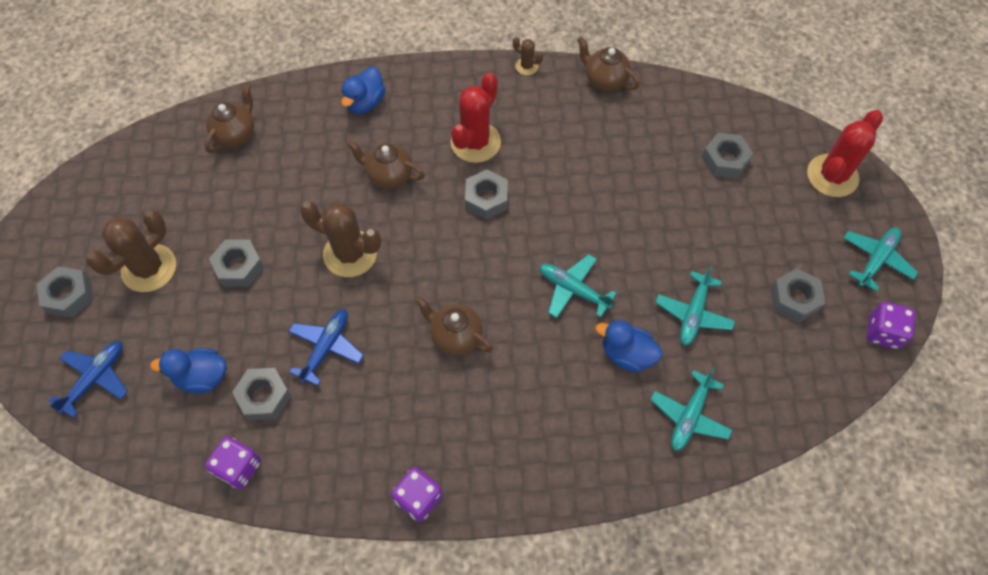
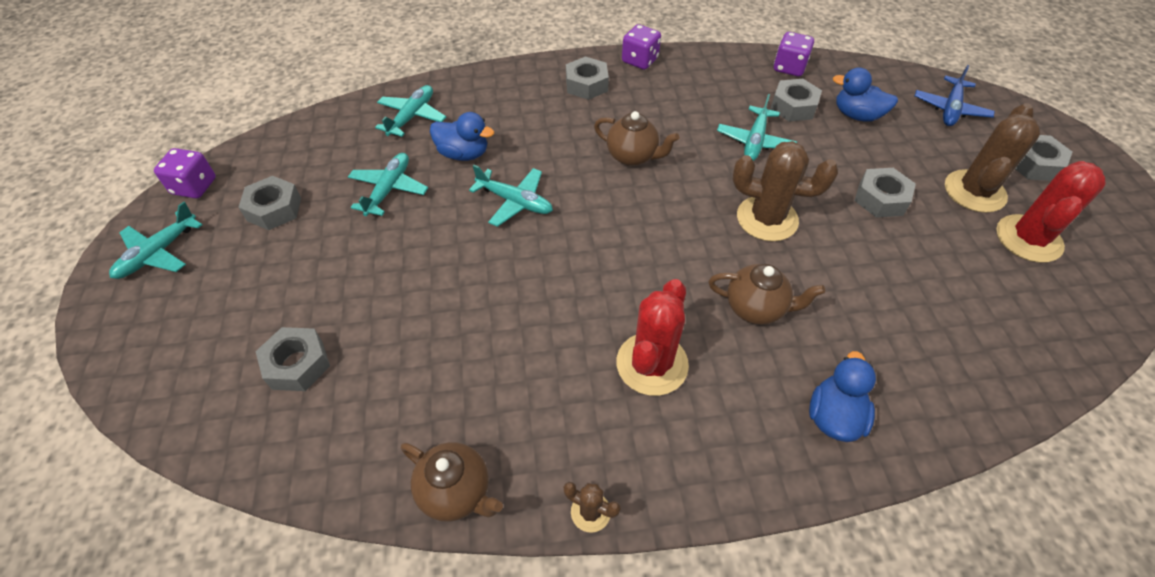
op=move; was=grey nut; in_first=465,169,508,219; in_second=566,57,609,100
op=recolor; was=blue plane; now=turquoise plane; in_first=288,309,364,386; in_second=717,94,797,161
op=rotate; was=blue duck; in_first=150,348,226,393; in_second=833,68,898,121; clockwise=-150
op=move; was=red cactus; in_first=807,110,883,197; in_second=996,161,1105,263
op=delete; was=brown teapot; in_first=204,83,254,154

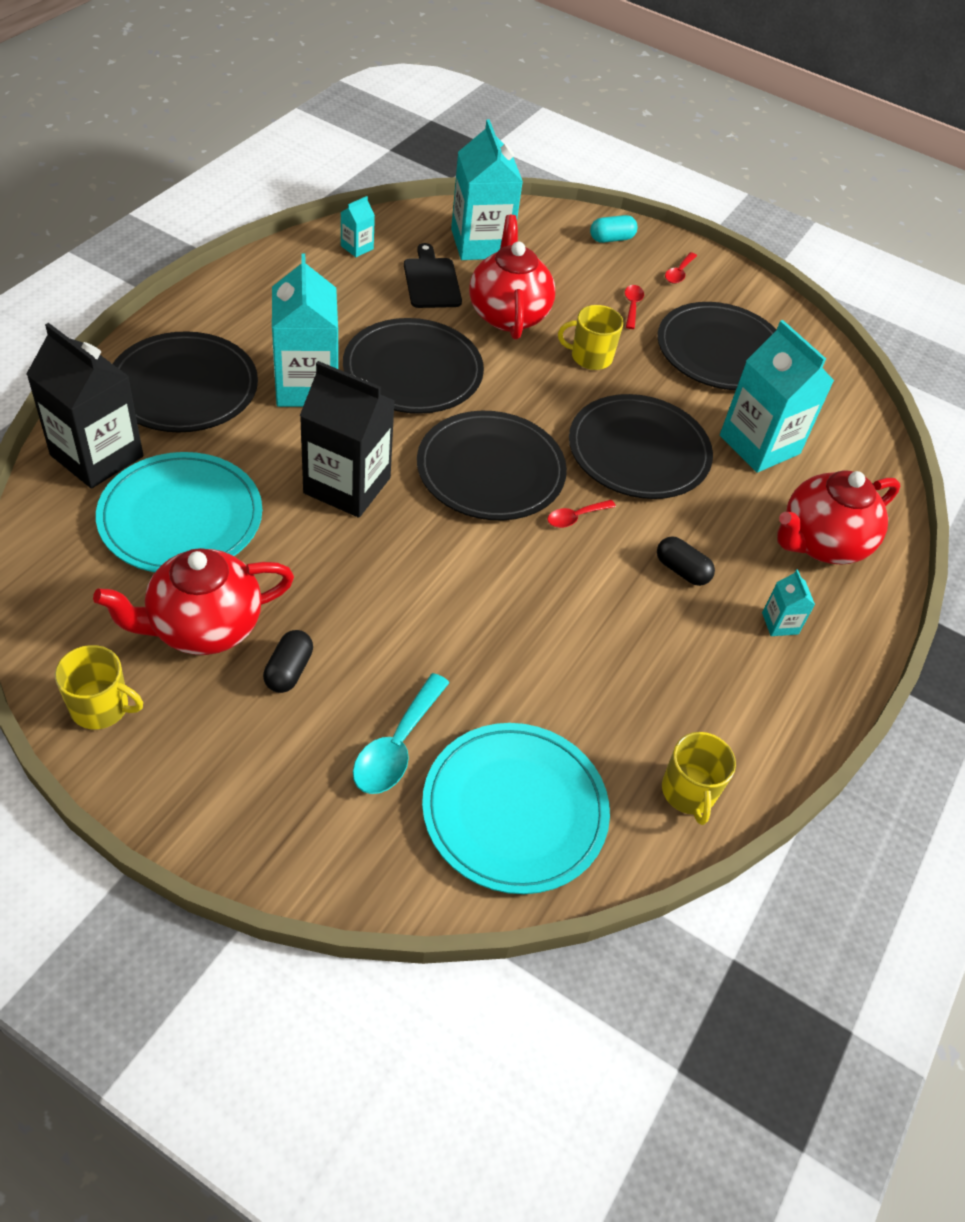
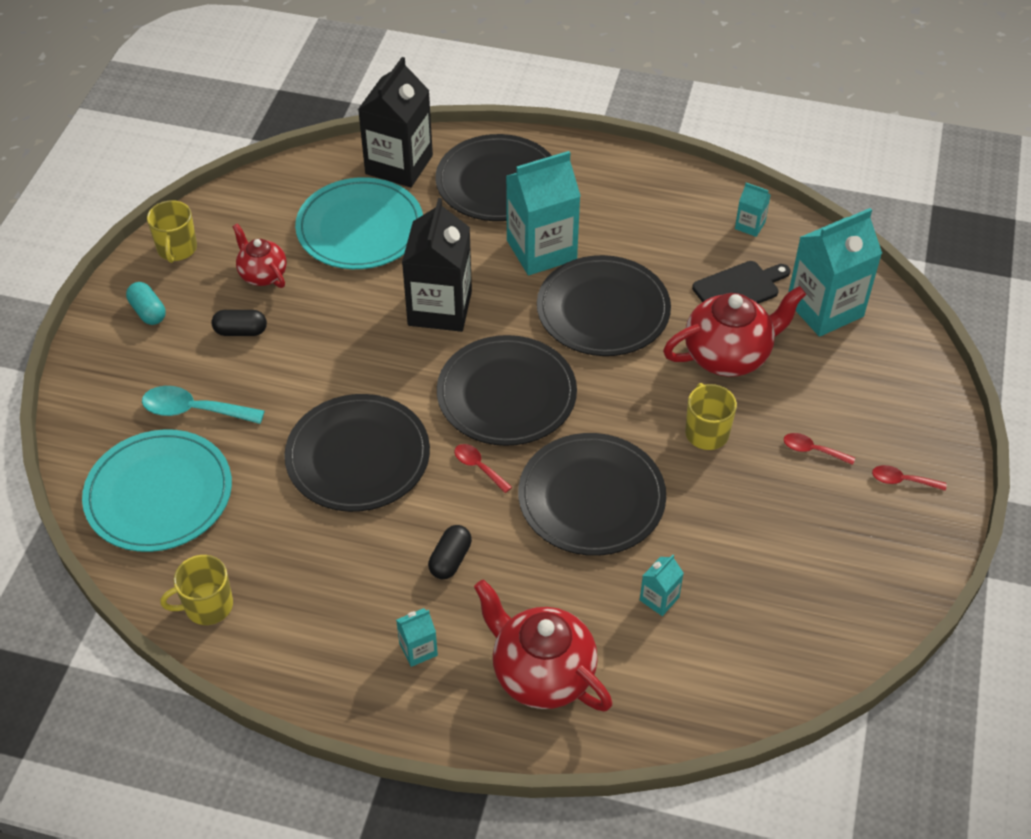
op=move; was=turquoise capsule; in_first=590,215,638,243; in_second=126,282,166,325
op=resize; was=red teapot; in_first=93,548,294,655; in_second=232,223,287,288; ratio=0.59
op=move; was=black plate; in_first=657,302,777,390; in_second=284,394,430,512
op=resize; was=turquoise carton; in_first=720,320,834,473; in_second=640,555,684,616; ratio=0.45
op=rotate; was=red spoon; in_first=625,285,644,329; in_second=784,433,855,465; clockwise=-150

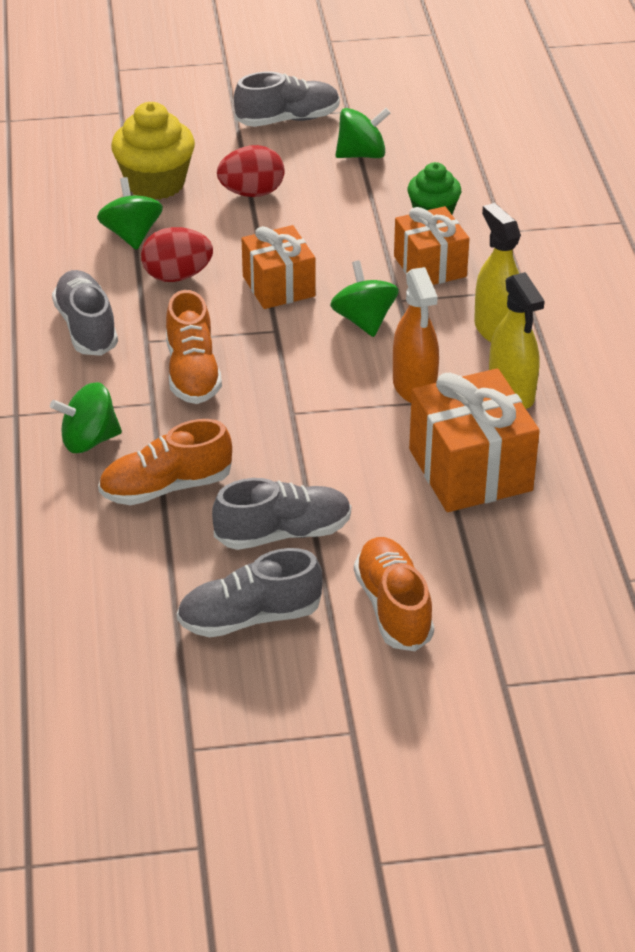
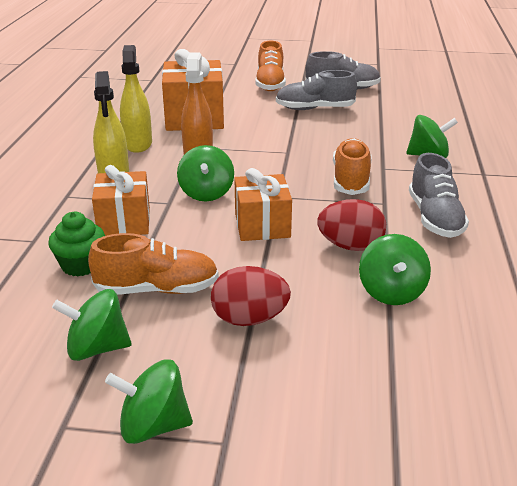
op=move; was=orange shoe; in_first=98,419,232,505; in_second=88,233,219,295
op=replace; was=grey shoe; now=green spinning top; in_first=234,72,340,127; in_second=105,359,193,444
op=delete; was=yellow cupcake; in_first=111,102,195,200

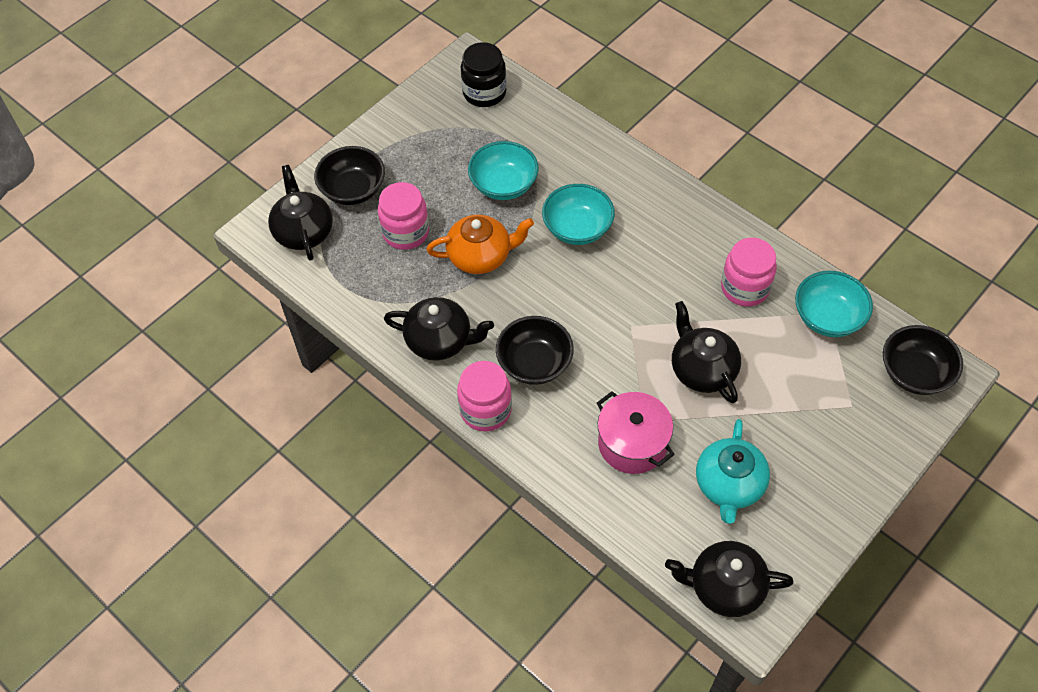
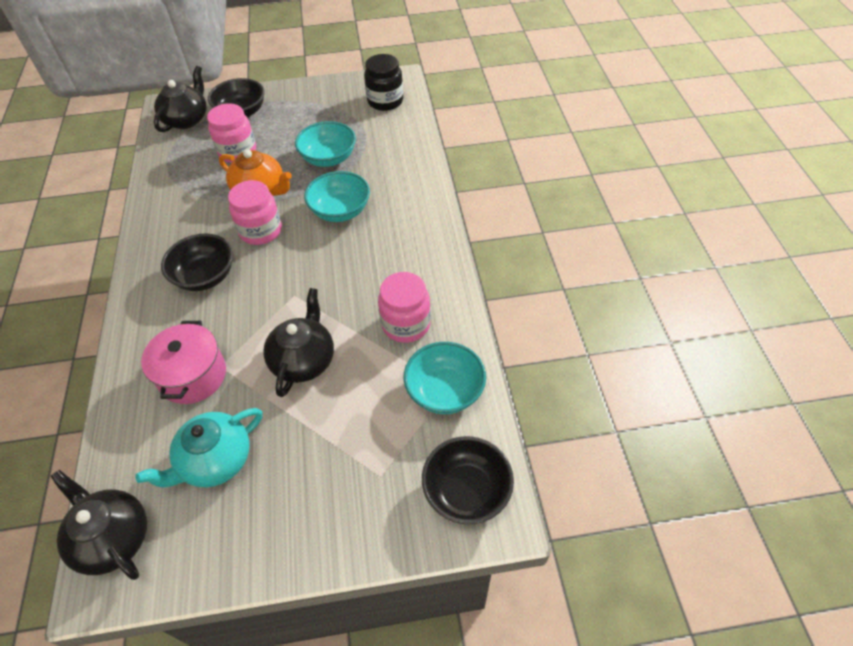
op=move; was=pink jar; in_first=457,361,512,431; in_second=228,180,282,245
op=delete; was=black teapot; in_first=384,297,494,361

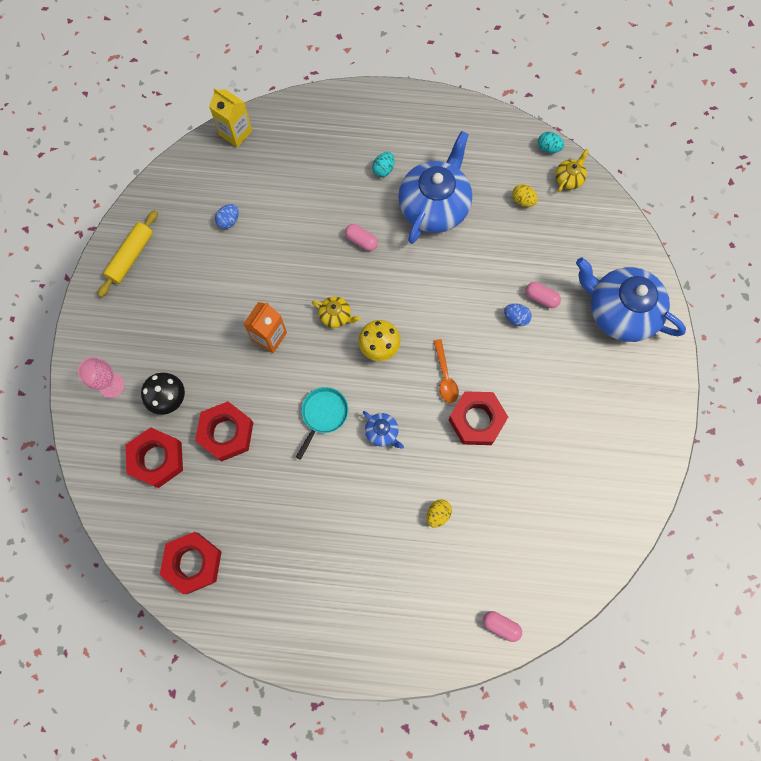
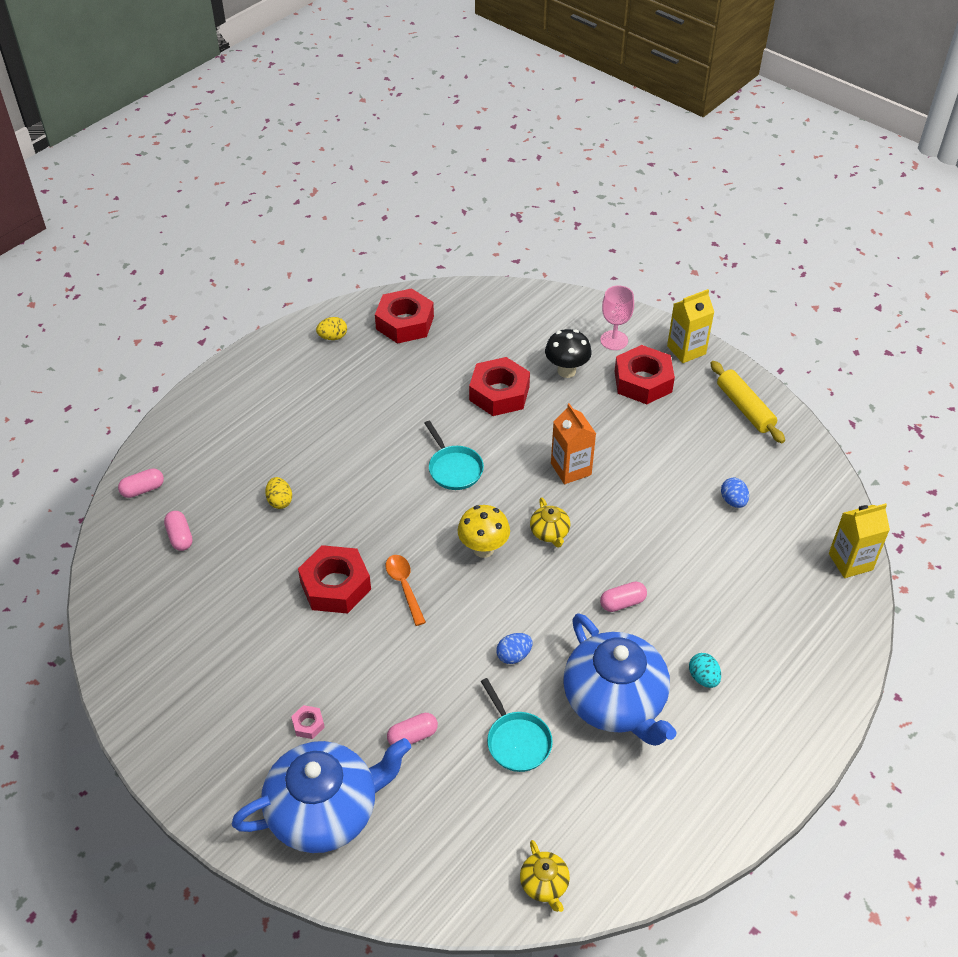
op=insert; now=pink capsule; in_second=164,511,193,551
op=insert; now=pink nut; in_second=291,705,325,739
op=move; was=yellow egg; in_first=512,184,538,207; in_second=316,317,347,340
op=rotate; was=orange spoon; in_first=433,339,459,403; in_second=385,555,426,626; clockwise=45
op=insert; now=turquoise pan; in_second=481,678,553,772
op=move; was=blue egg; in_first=504,304,532,326; in_second=496,633,532,664
op=rotate; was=yellow teapot; in_first=312,296,360,328; in_second=530,497,570,548; clockwise=-75
op=move; was=red nut; in_first=126,427,183,488; in_second=615,345,675,404
op=insert; now=yellow carton; in_second=667,289,714,363
op=delete; was=blue teapot; in_first=363,411,404,449
op=delete; was=turquoise egg; in_first=538,132,564,153

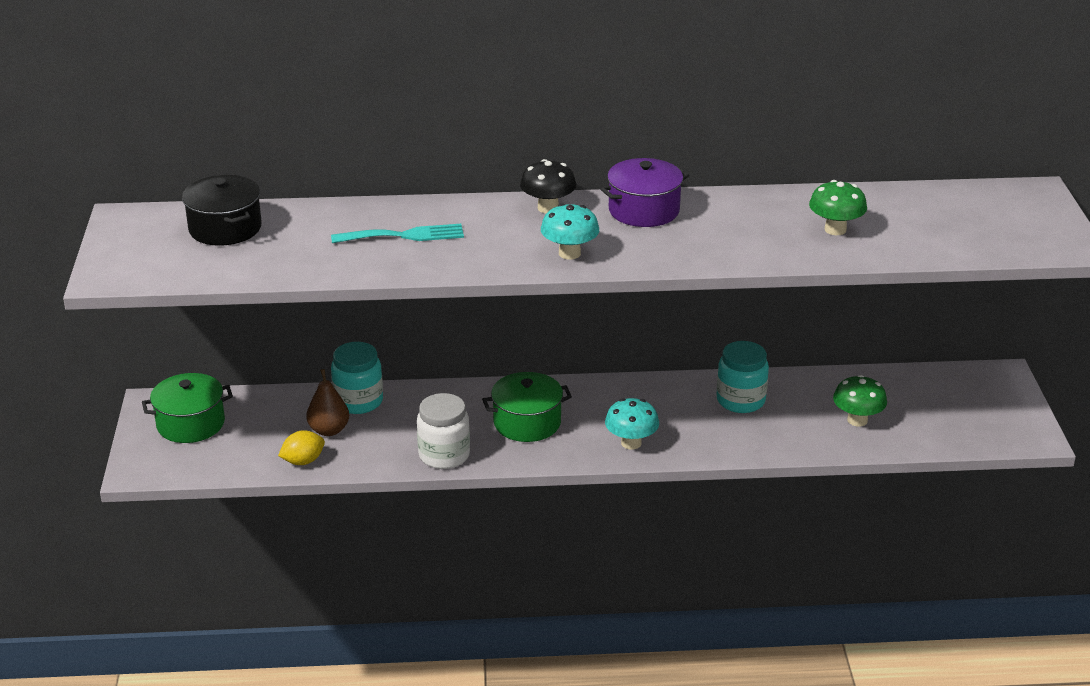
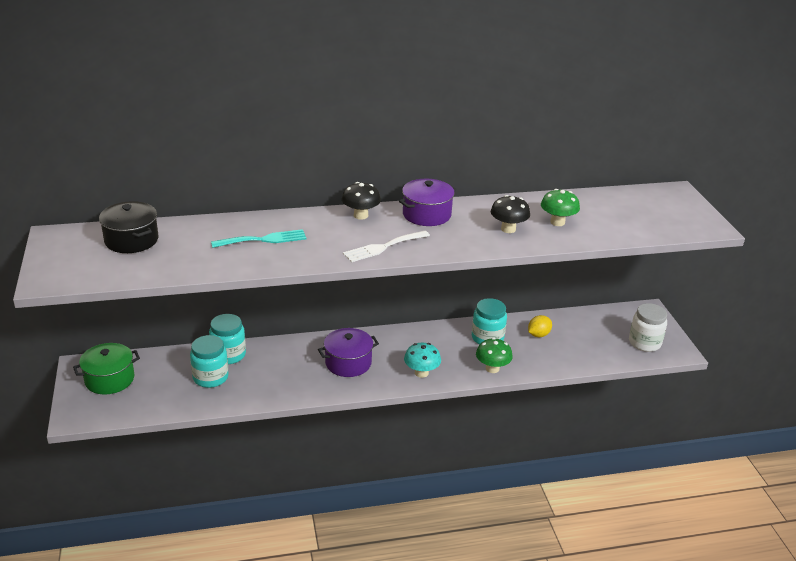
op=replace; was=brown pear; now=turquoise jar; in_first=306,369,349,436; in_second=190,335,229,388
op=recolor; was=green pot; now=purple pot; in_first=482,372,572,442; in_second=318,328,379,377
op=replace; was=turquoise mushroom; now=white fork; in_first=541,204,599,260; in_second=343,231,430,262
op=move; was=green mushroom; in_first=833,375,887,427; in_second=476,338,513,373
op=insert; now=black mushroom; in_second=491,195,530,233
op=move; was=yellow lemon; in_first=278,430,325,465; in_second=528,315,552,337
op=move; was=white jar; in_first=417,393,470,469; in_second=629,303,667,352

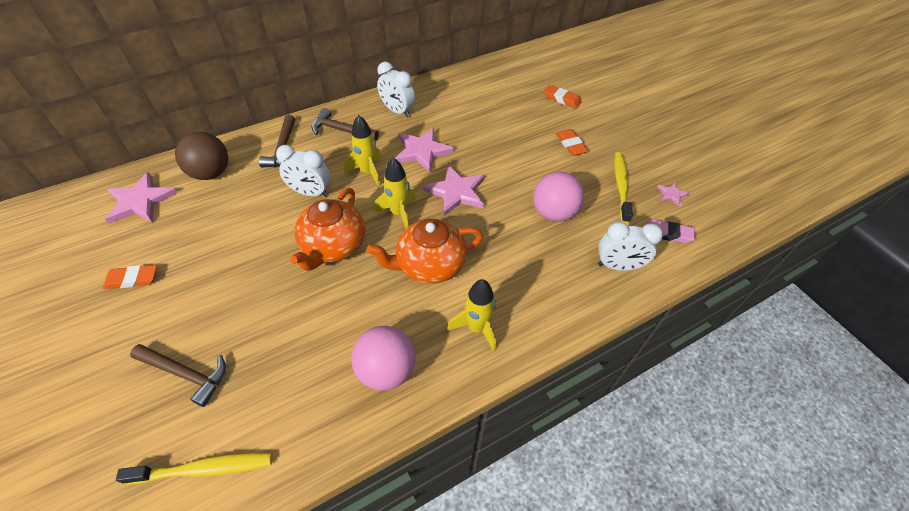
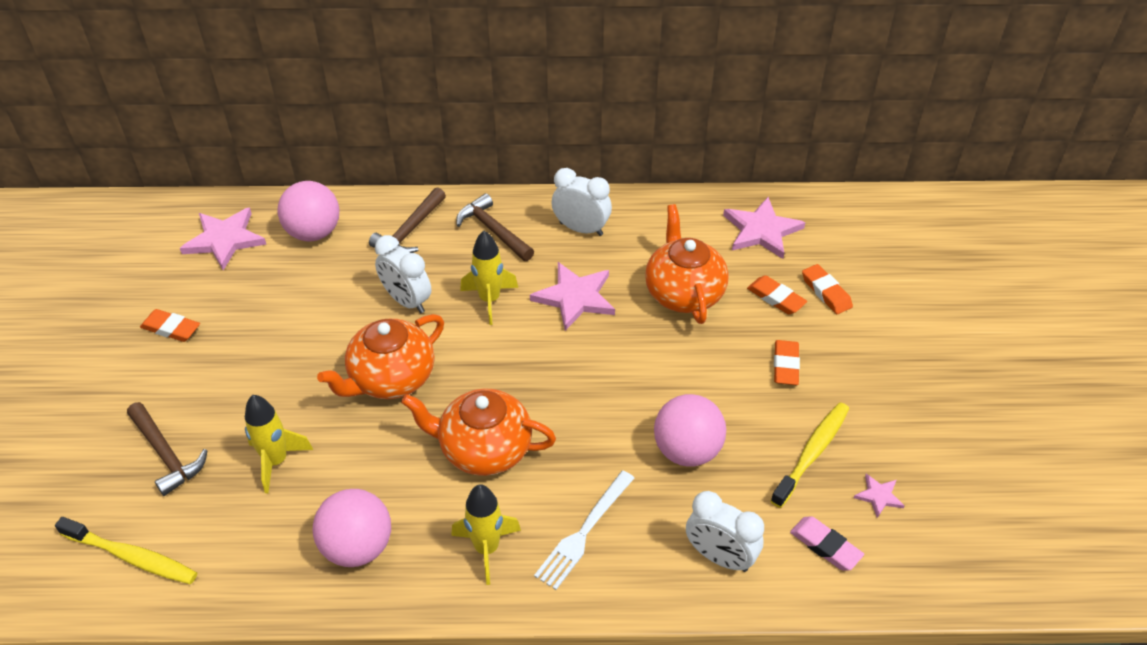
op=move; was=yellow rocket; in_first=374,158,416,228; in_second=245,395,313,493
op=recolor; was=brown ball; now=pink ball; in_first=175,132,228,180; in_second=278,181,339,241
op=insert; now=white fork; in_second=534,471,634,590
op=rotate; was=white clock; in_first=377,62,415,118; in_second=552,168,612,236; clockwise=135
op=insert; now=orange teapot; in_second=645,204,729,324
op=move; was=pink star; in_first=423,165,485,216; in_second=723,197,806,259
op=insert; now=orange eraser; in_second=747,275,807,314

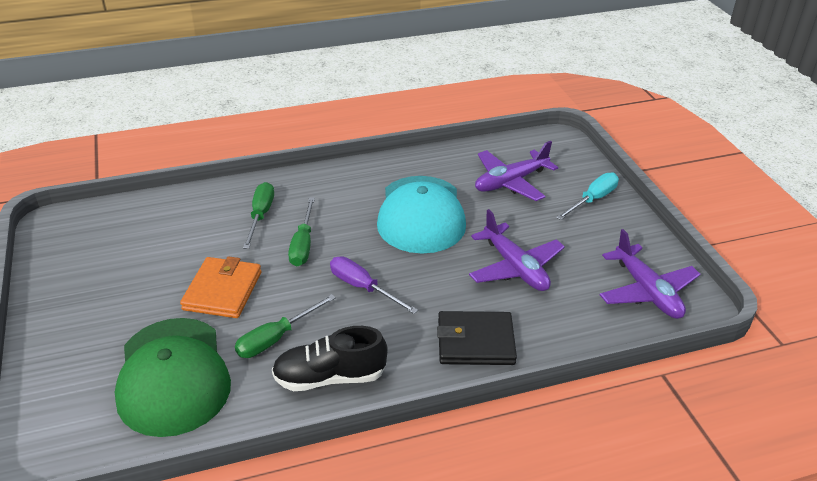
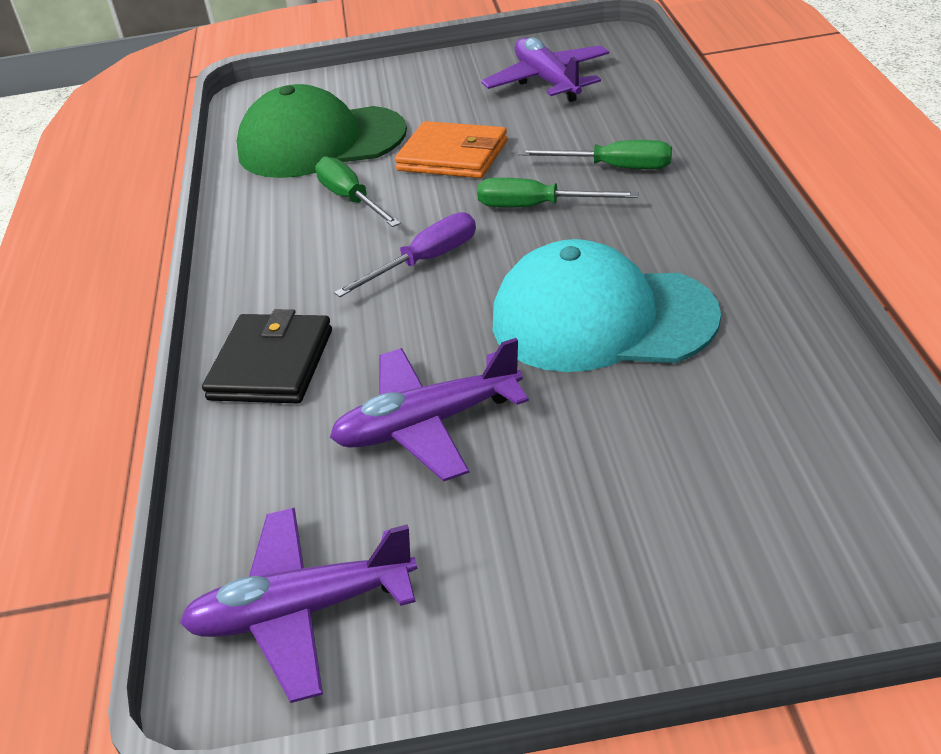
op=move; was=purple plane; in_first=475,141,558,201; in_second=481,37,609,102
op=delete; was=black shoe; in_first=272,326,388,391
op=delete; was=turquoise screwdriver; in_first=556,172,619,220

